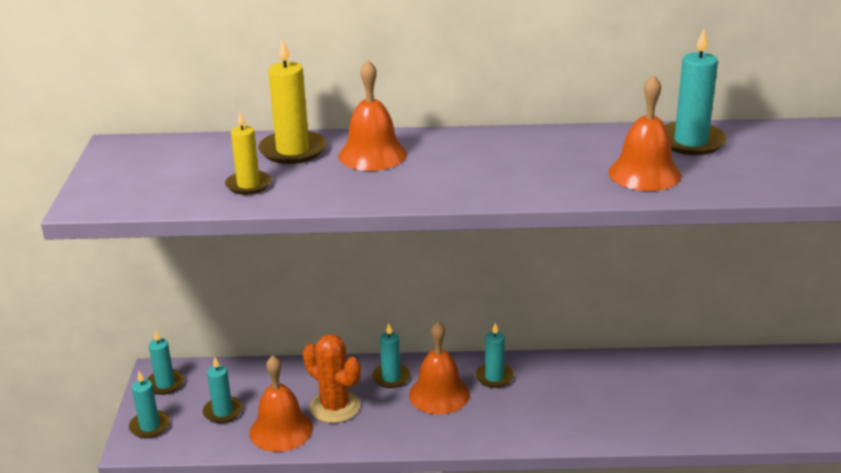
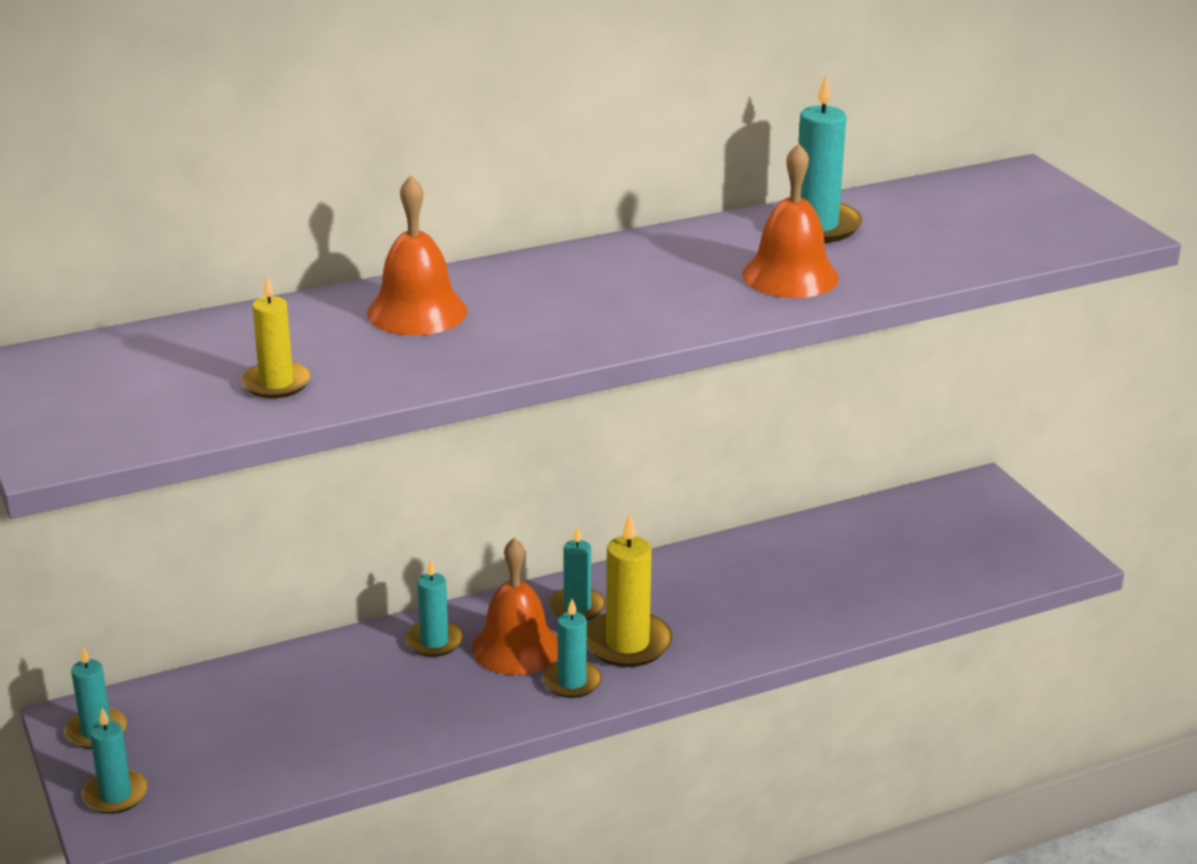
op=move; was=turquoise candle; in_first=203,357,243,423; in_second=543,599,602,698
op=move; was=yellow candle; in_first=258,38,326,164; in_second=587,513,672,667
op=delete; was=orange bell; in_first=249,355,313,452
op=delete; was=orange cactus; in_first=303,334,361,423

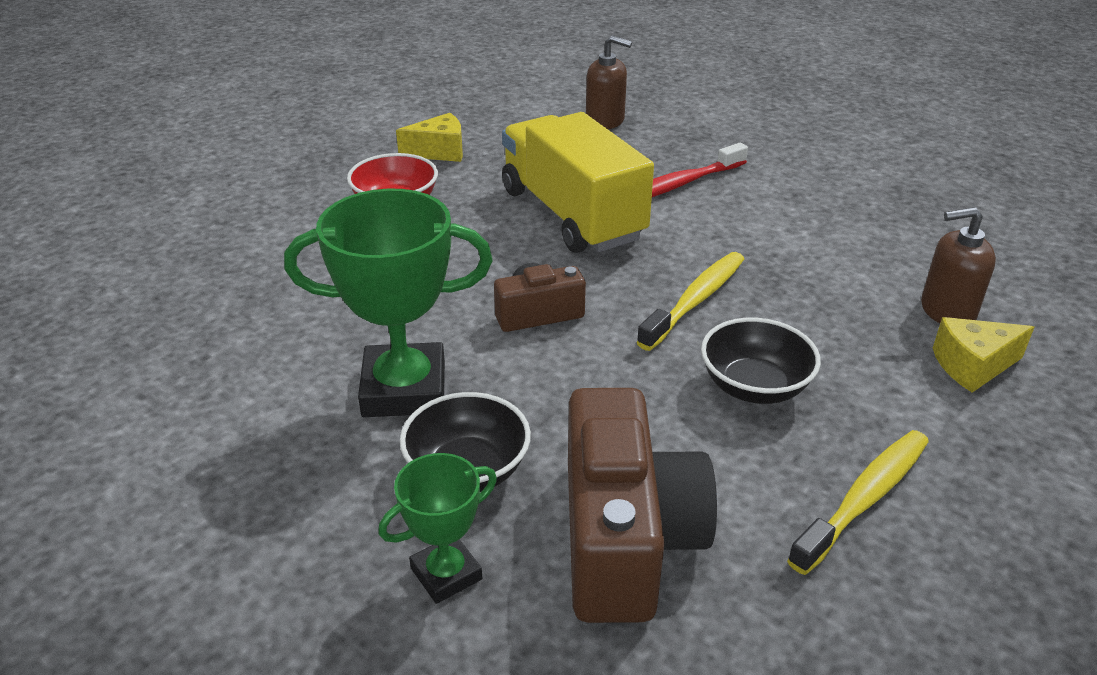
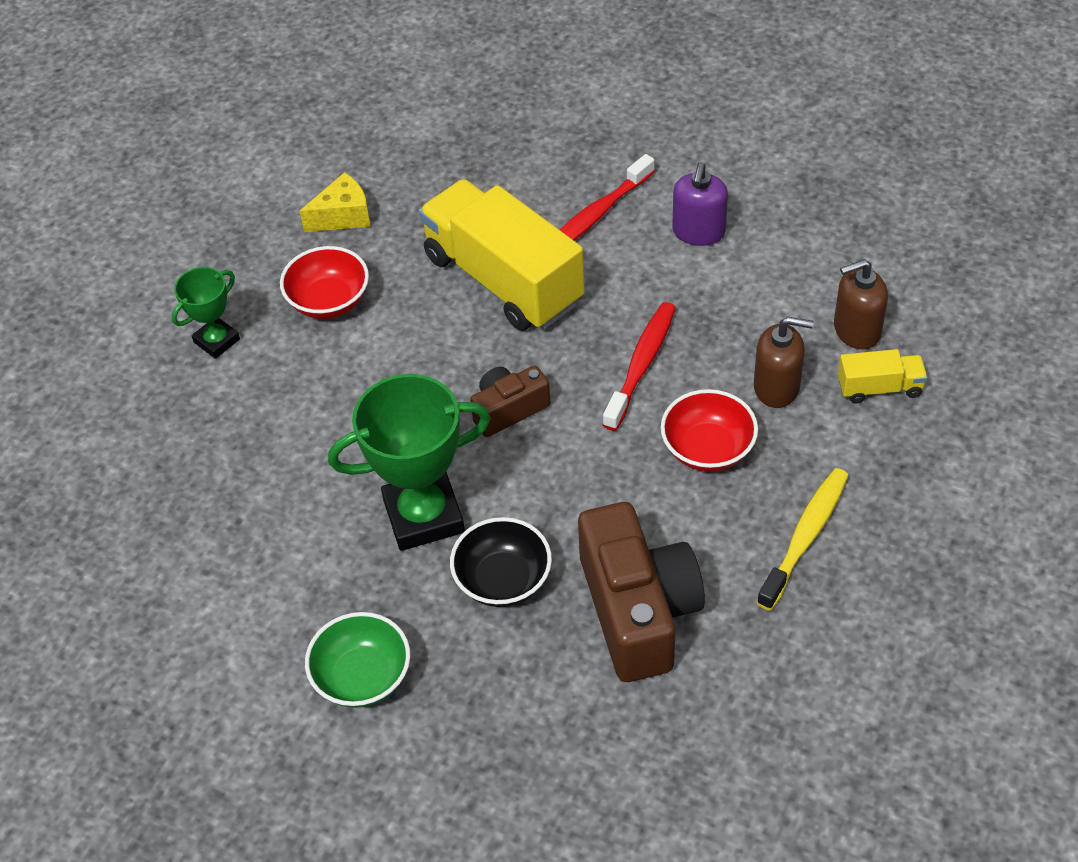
op=move; was=green trophy; in_first=378,453,497,604; in_second=172,267,240,359
op=insert; now=green bowl; in_second=305,612,410,708
op=recolor; was=yellow toothbrush; now=red toothbrush; in_first=637,252,744,351; in_second=603,302,676,431
op=recolor; was=black bowl; now=red bowl; in_first=701,318,821,404; in_second=661,389,758,472
op=insert; now=purple soap dispenser; in_second=672,162,728,246
op=move; was=brown soap dispenser; in_first=586,35,632,129; in_second=754,317,814,408
op=replace; was=yellow cheese; now=yellow truck; in_first=933,317,1034,393; in_second=838,349,928,403

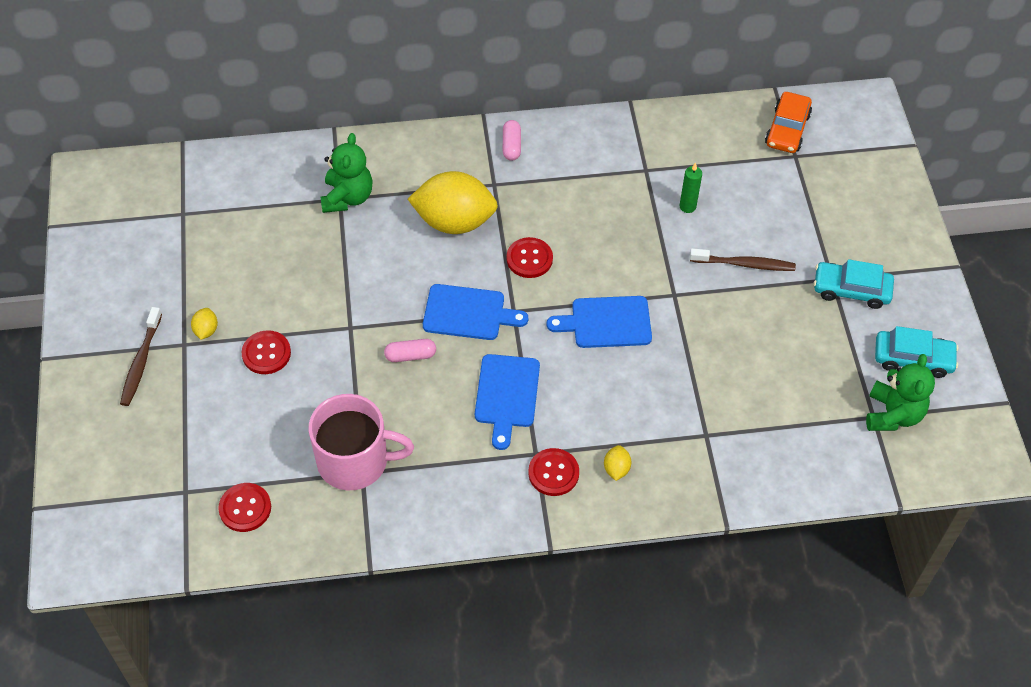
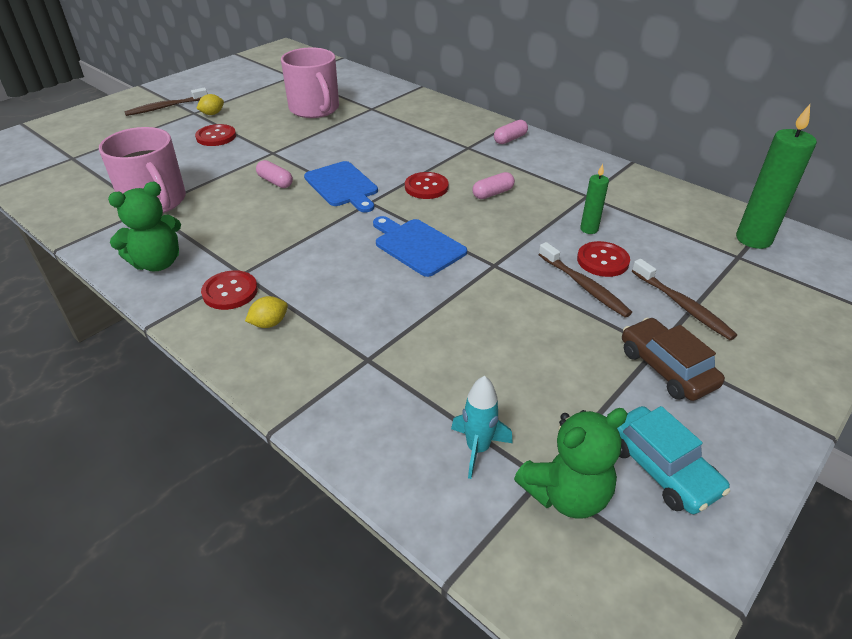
op=move; was=green teddy bear; in_first=321,133,372,213; in_second=108,182,181,271
op=insert; now=pink mug; in_second=281,47,339,118
op=insert; now=turquoise rocket; in_second=451,376,513,479
op=insert; now=pink capsule; in_second=472,172,515,199
op=move; was=red button; in_first=218,483,271,532; in_second=577,241,630,277
op=recolor; was=turquoise car; now=brown car; in_first=814,259,894,309; in_second=622,318,725,401
op=insert; now=brown toothbrush; in_second=632,259,737,340
op=replace; was=orange car; now=green candle; in_first=765,92,812,153; in_second=736,104,817,249
op=delete; was=yellow lemon; in_first=408,171,498,234
op=delete; was=blue cutting board; in_first=475,354,540,450

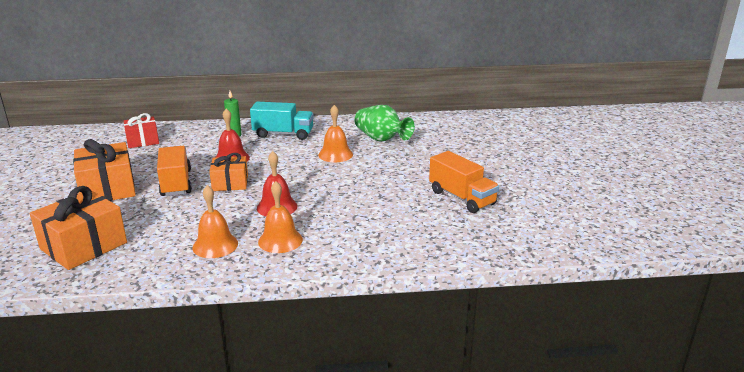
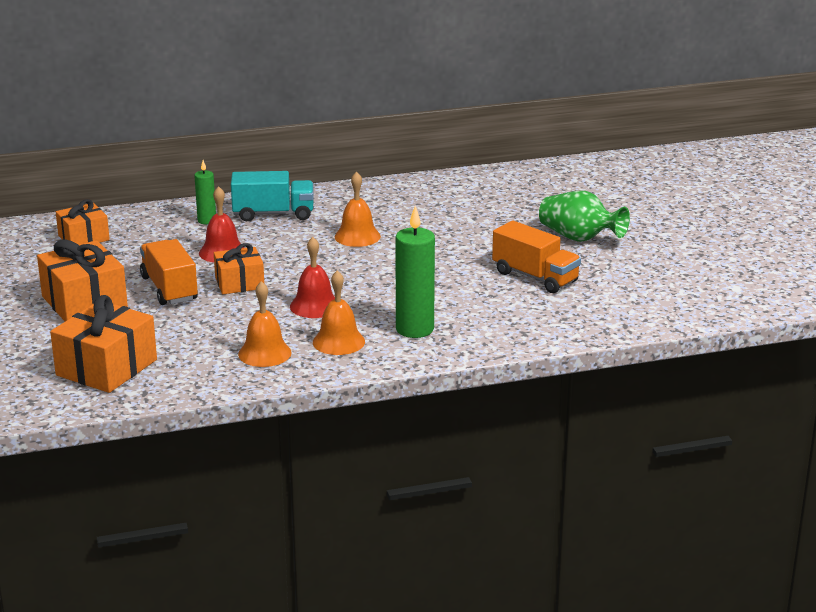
op=recolor; was=red gift; now=orange gift; in_first=124,113,159,148; in_second=56,199,110,245
op=insert; now=green candle; in_second=395,206,435,338
op=move; was=green vase; in_first=355,105,415,142; in_second=539,191,630,242

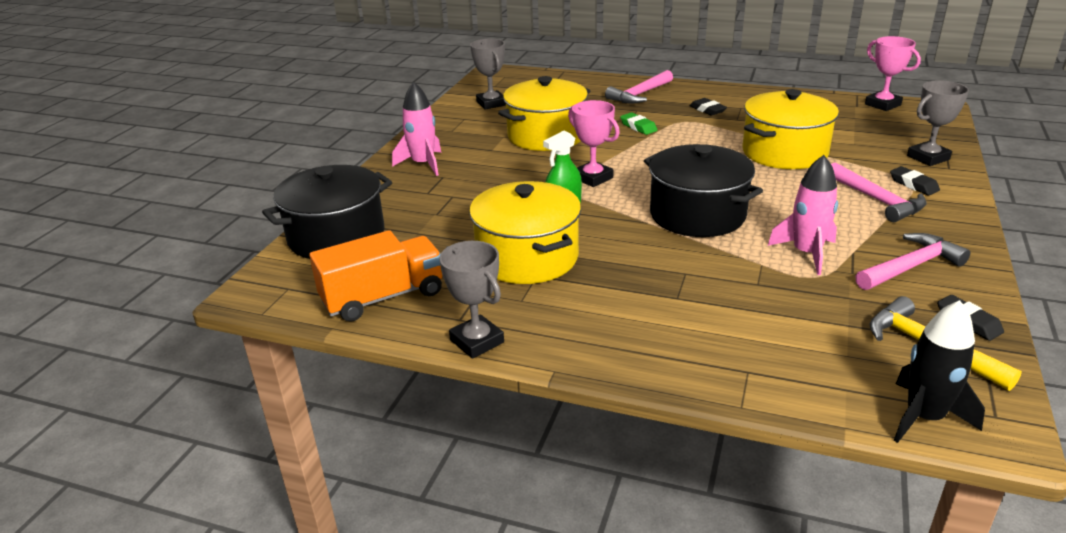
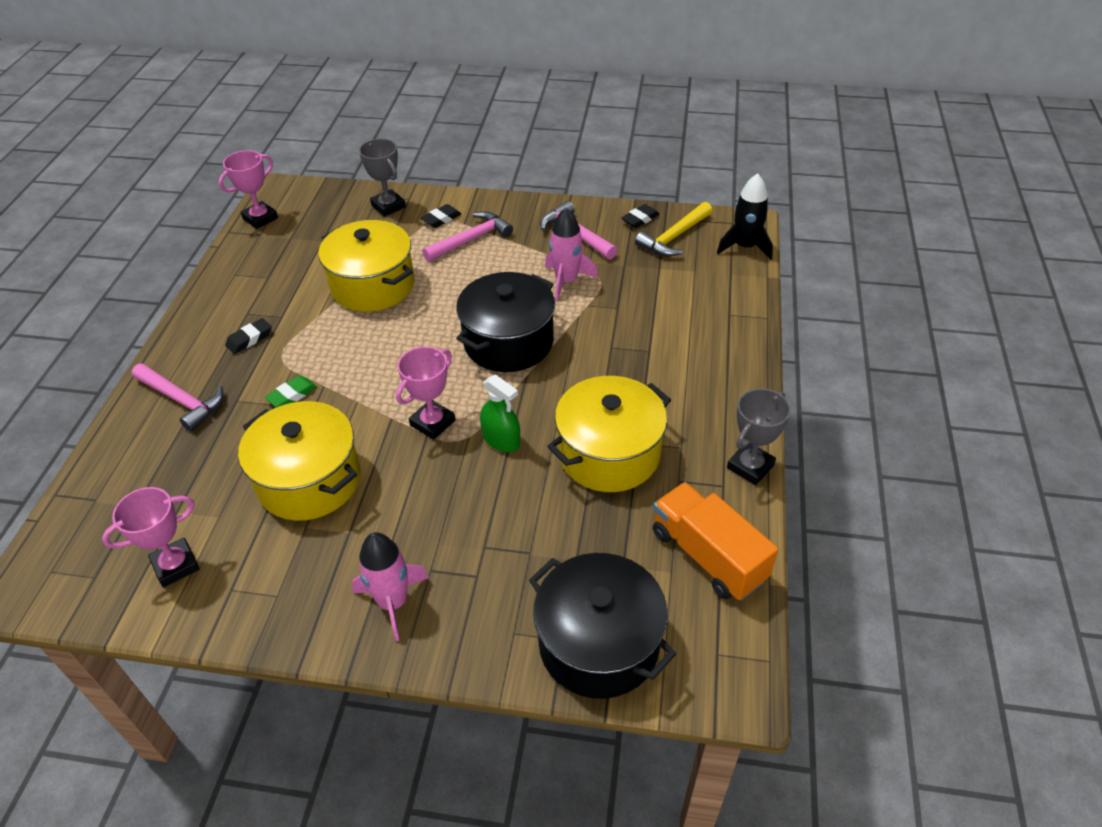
op=recolor; was=grey trophy; now=pink trophy; in_first=470,38,506,110; in_second=102,487,200,587

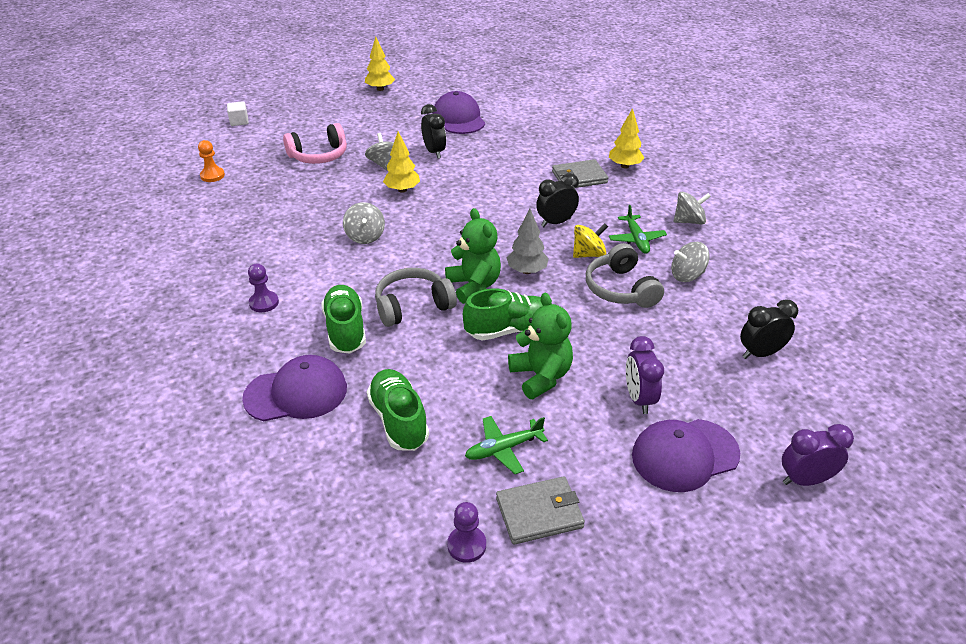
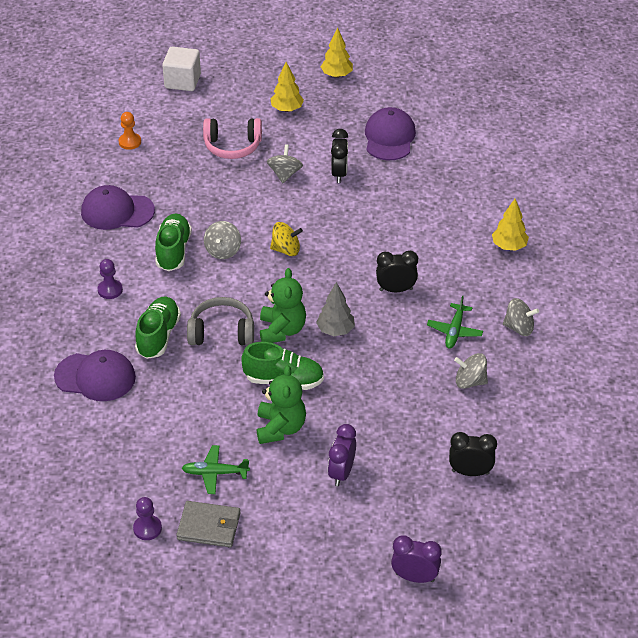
op=move; was=purple cap; in_first=632,419,740,492; in_second=81,185,155,230
op=move; was=green shoe; in_first=367,369,429,451; in_second=155,214,192,271
op=resize; was=white cube; in_first=227,101,248,126; in_second=162,47,201,91; ratio=1.76
op=move; was=yellow tree; in_first=383,132,420,193; in_second=270,62,304,112
op=move; was=yellow spinning top; in_first=573,224,608,258; in_second=270,222,303,256
op=delete; was=grey wallet; in_first=552,159,608,188
op=delete; was=grey headphones; in_first=586,243,664,308

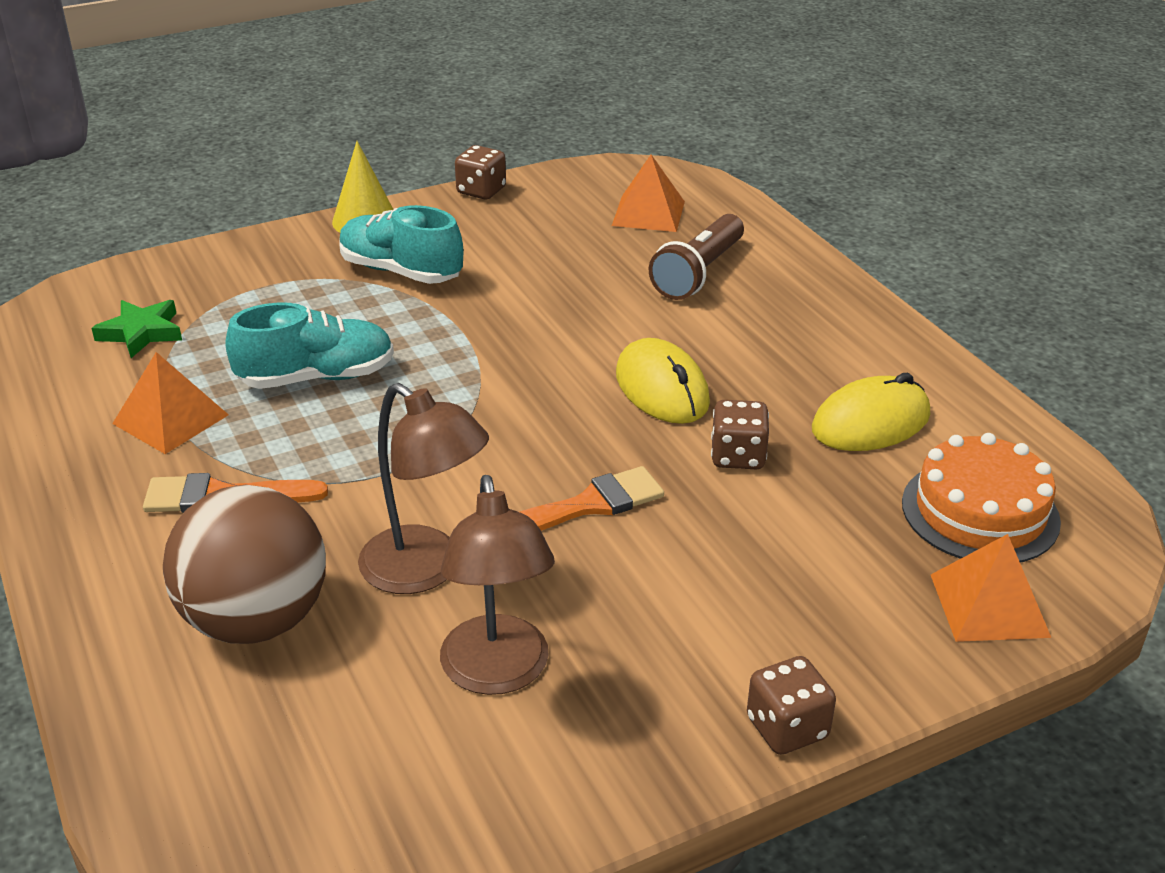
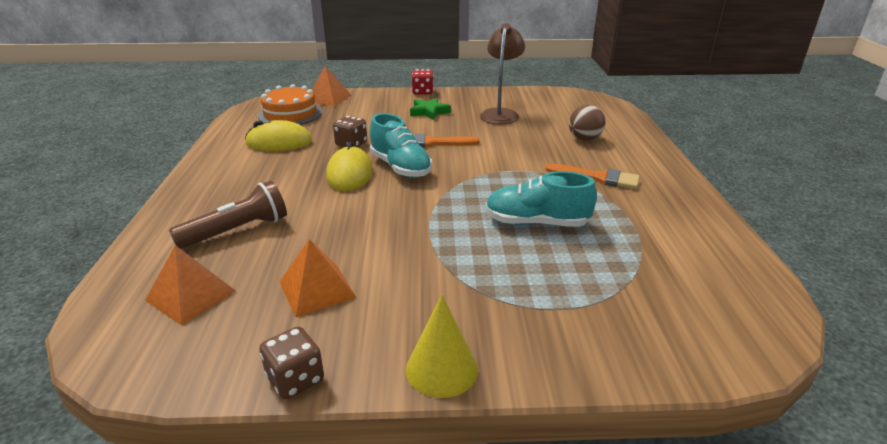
op=move; was=orange pyramid; in_first=112,352,229,454; in_second=279,239,357,317
op=move; was=turquoise shoe; in_first=340,205,463,284; in_second=370,113,432,178
op=move; was=green star; in_first=91,300,182,358; in_second=410,98,451,120
op=recolor; was=brown dice; now=red dice; in_first=747,656,836,755; in_second=411,69,434,94
op=resize; was=brown ball; in_first=163,485,326,644; in_second=569,105,605,141; ratio=0.56
op=delete; was=brown lamp; in_first=358,383,489,594

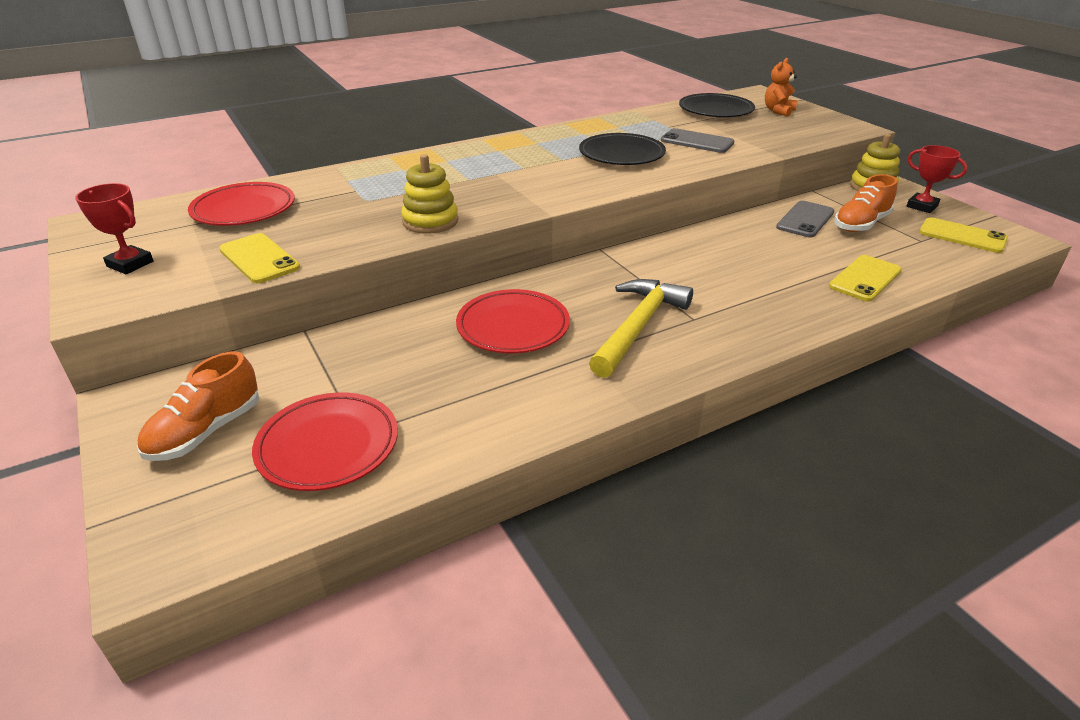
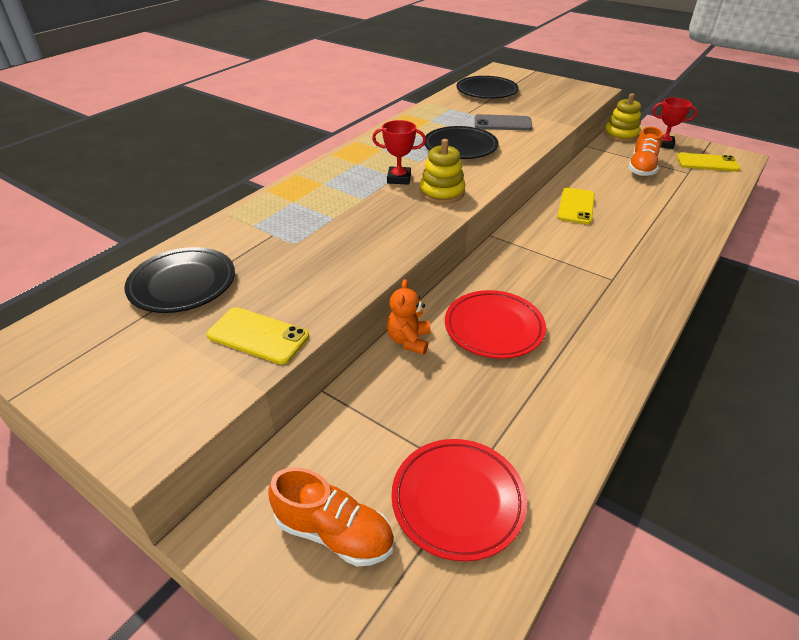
op=recolor; was=red plate; now=black plate; in_first=188,182,295,226; in_second=124,247,235,313
op=rotate; was=orange shoe; in_first=137,351,259,461; in_second=268,467,394,567; clockwise=-75
op=move; was=red trophy; in_first=75,183,154,274; in_second=372,120,426,185
op=move; was=orange teddy bear; in_first=765,58,798,117; in_second=387,279,430,355
op=move; was=yellow stacking toy; in_first=401,154,458,234; in_second=420,139,466,204
op=move; was=yellow phone; in_first=829,255,902,302; in_second=558,188,595,224
op=delete; was=yellow hammer; in_first=589,279,693,378
op=delete; was=grey phone; in_first=776,201,834,237

